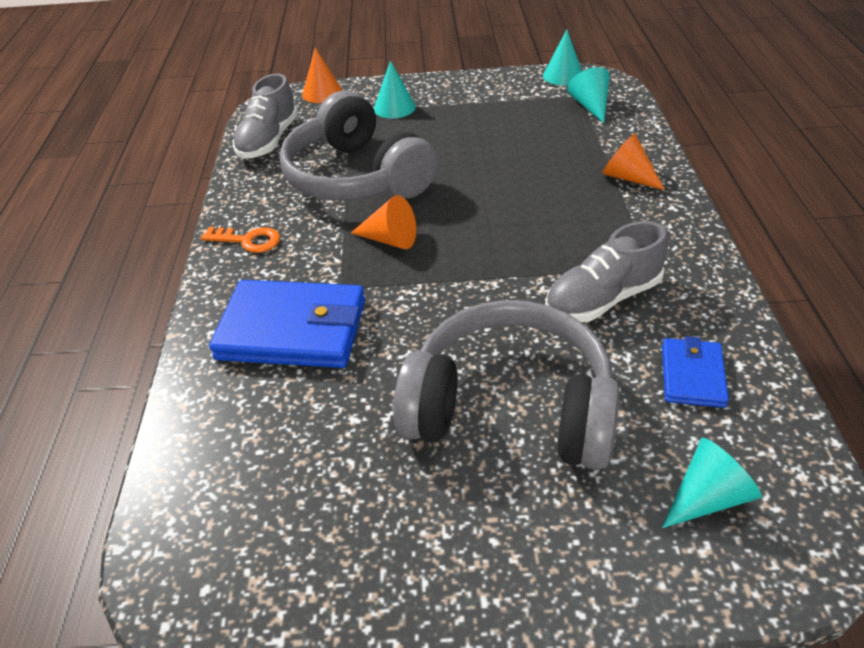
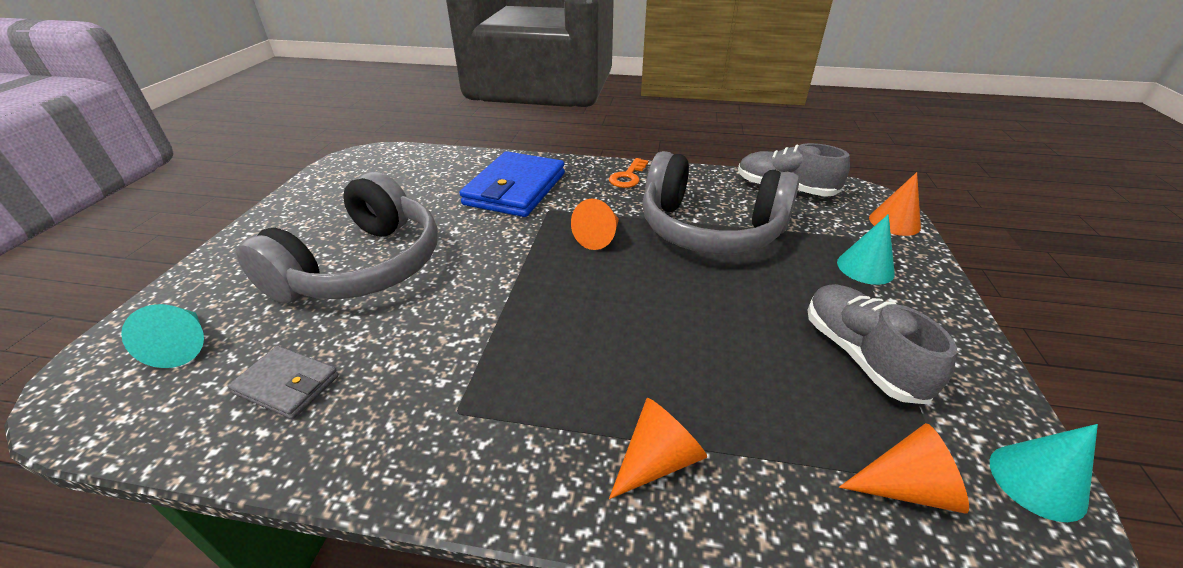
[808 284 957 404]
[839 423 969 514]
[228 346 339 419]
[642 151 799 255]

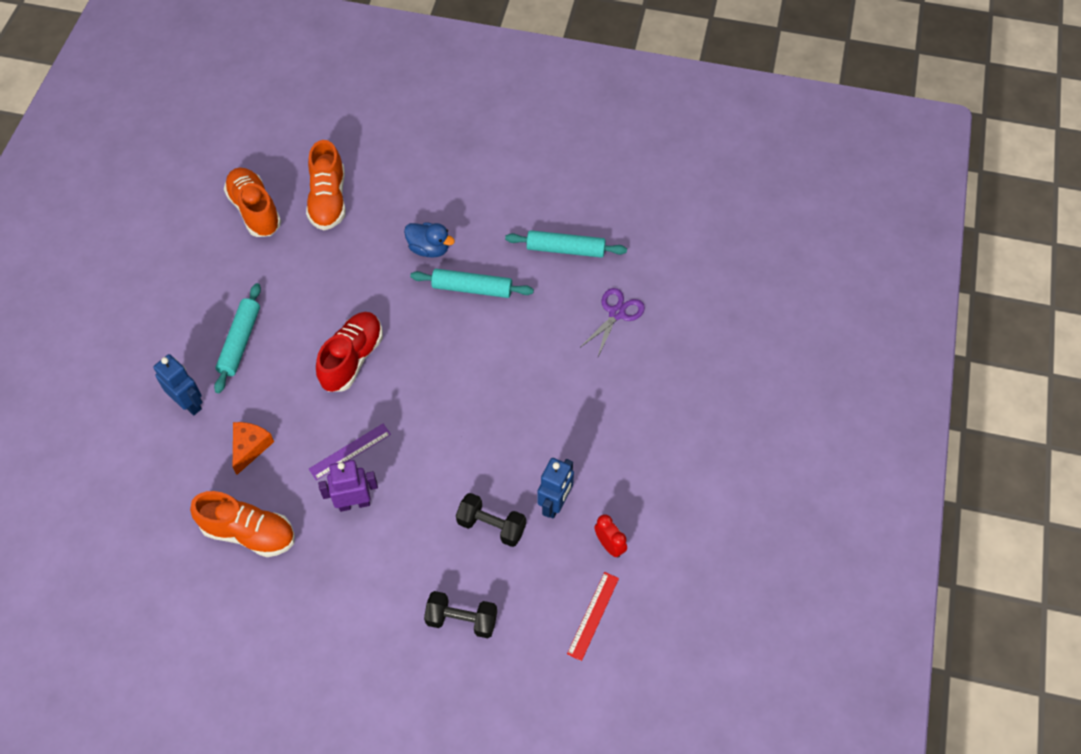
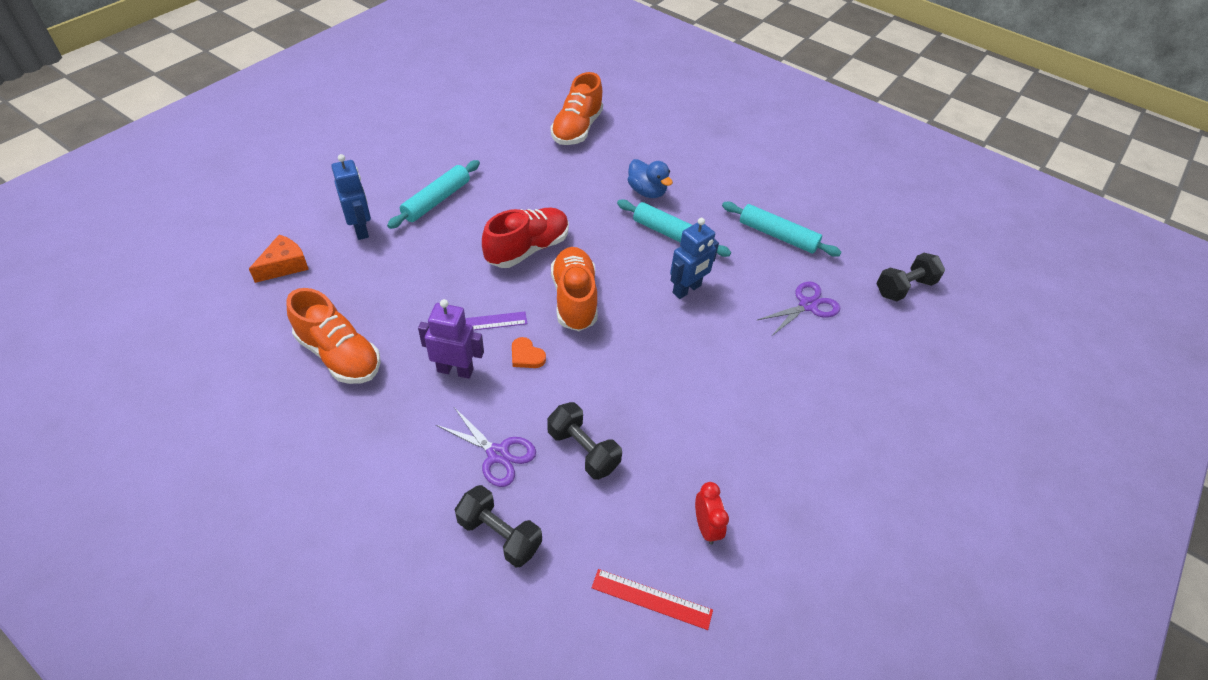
[436 407 536 487]
[512 337 546 368]
[877 253 945 301]
[551 247 598 331]
[249 234 309 283]
[670 218 719 299]
[591 569 713 630]

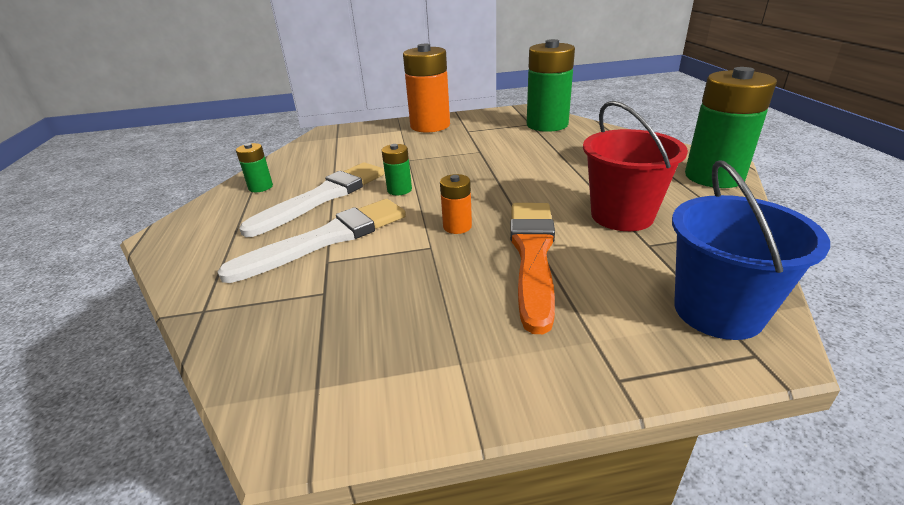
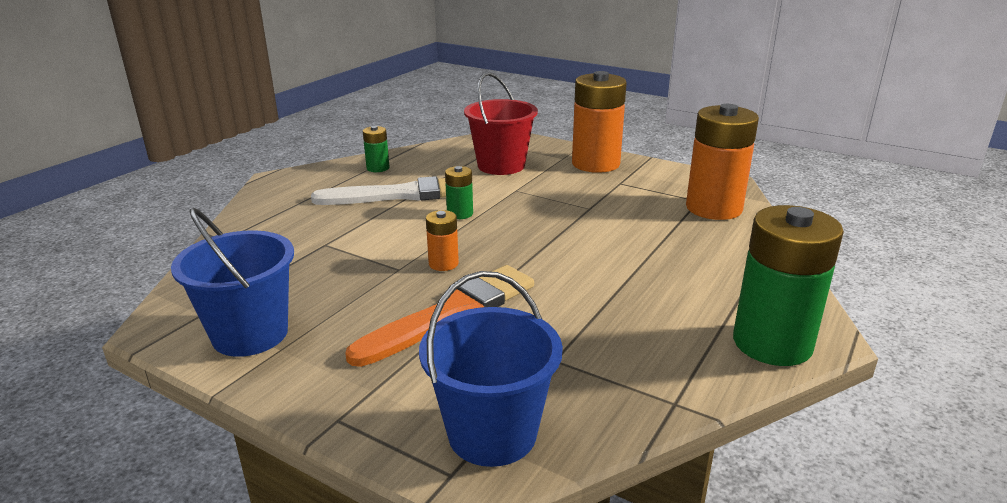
[217 199 406 283] (first image)
[171 208 294 357]
[464 72 538 175]
[686 104 759 220]

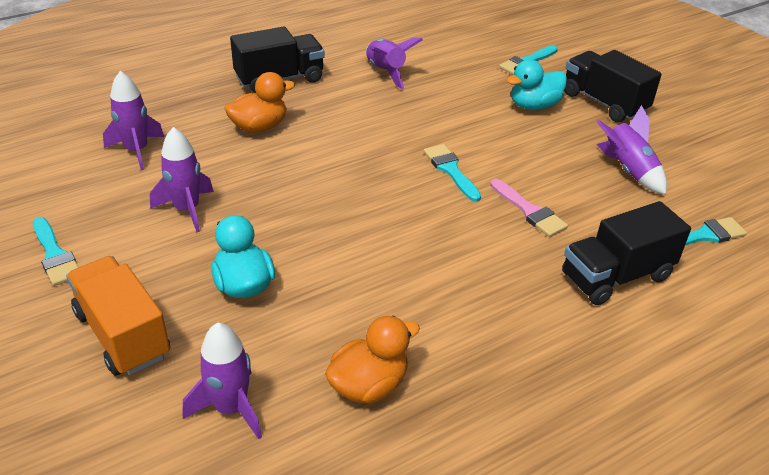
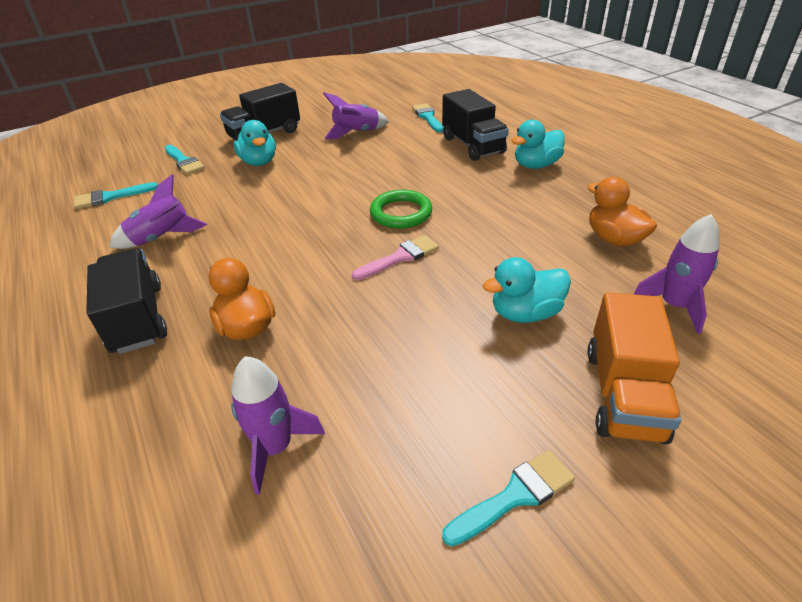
[150 127 214 232] (first image)
[370 190 432 229]
[512 120 565 169]
[74 182 158 209]
[352 235 439 280]
[587 292 681 444]

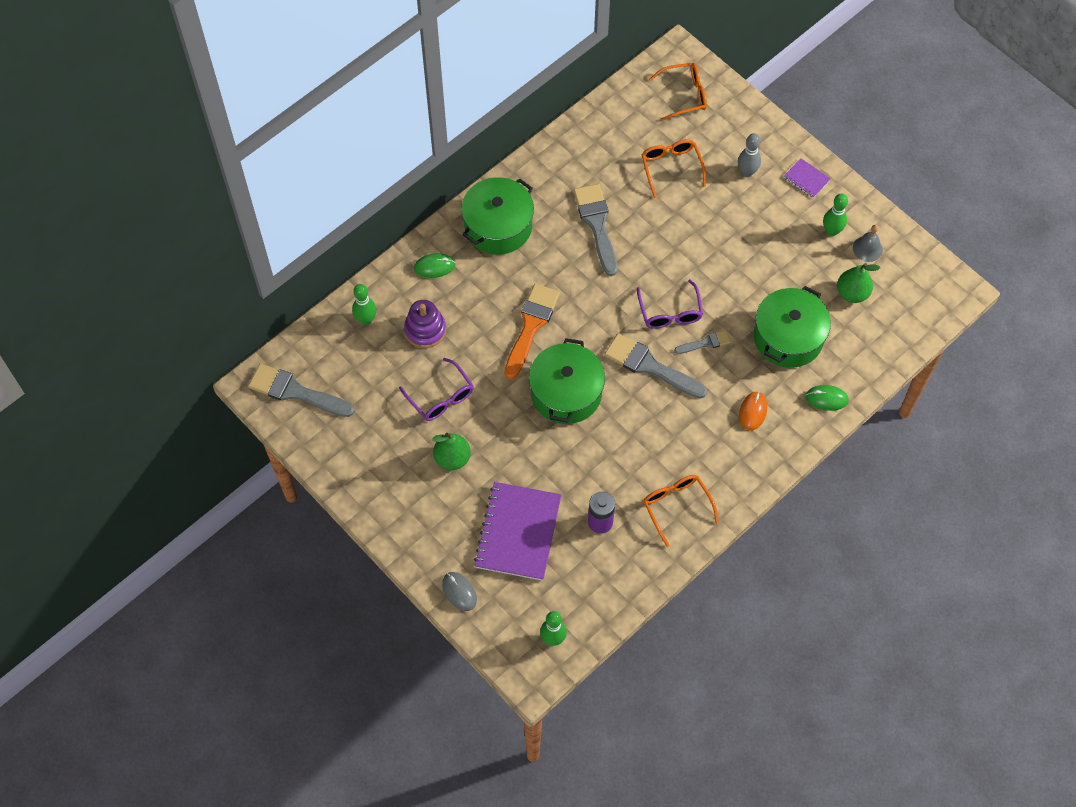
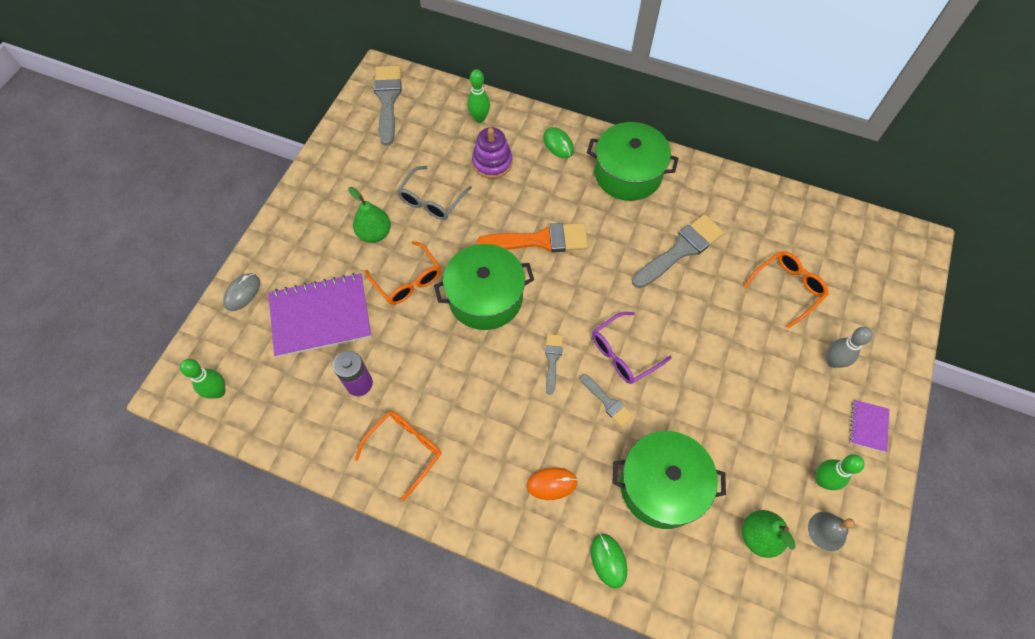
[365 241 441 305]
[397 166 472 220]
[545 334 563 395]

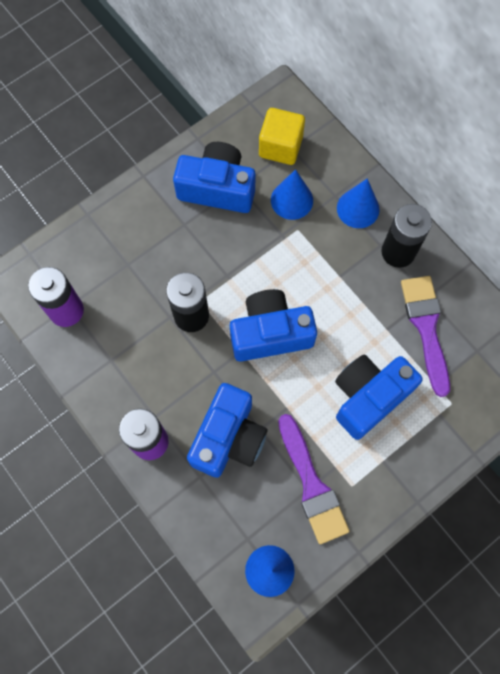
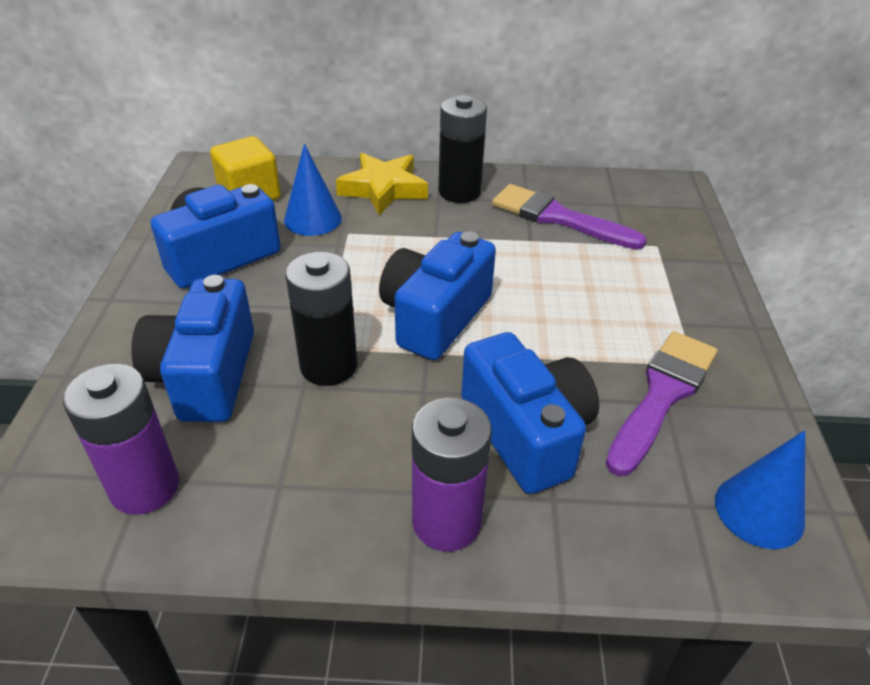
[131 275 254 422]
[336 153 428 215]
[606 331 718 476]

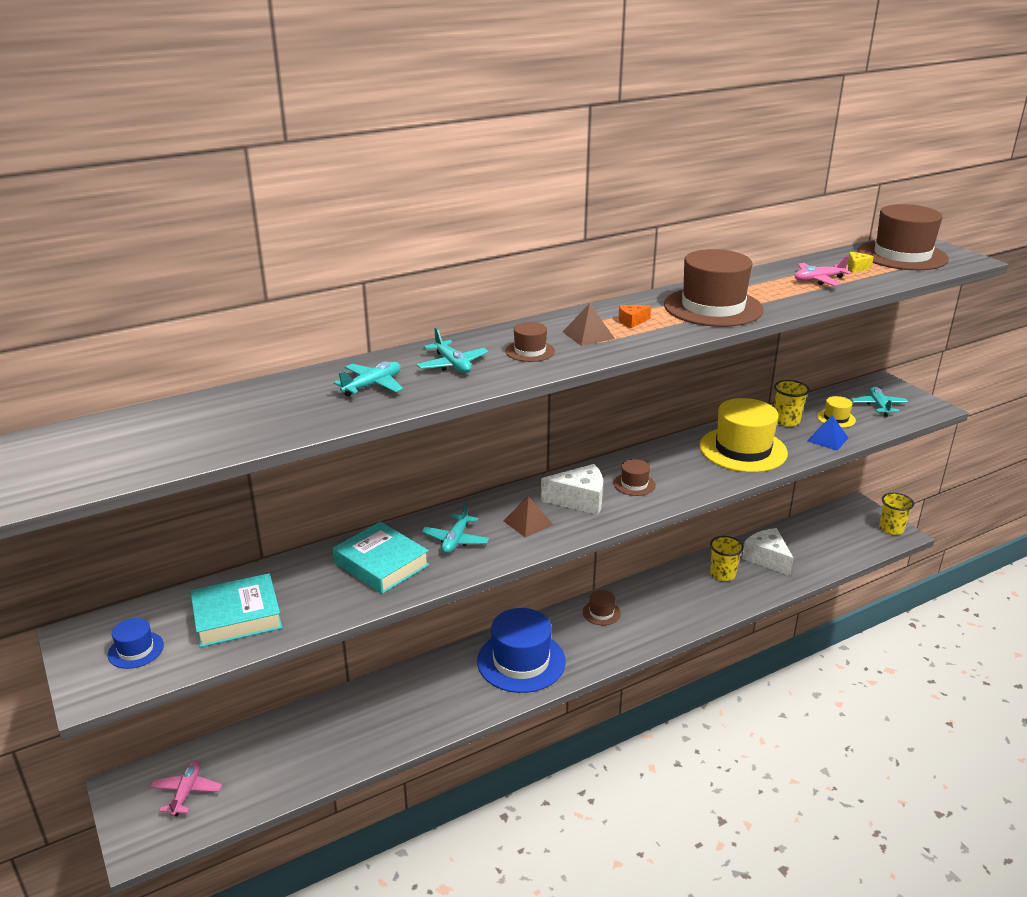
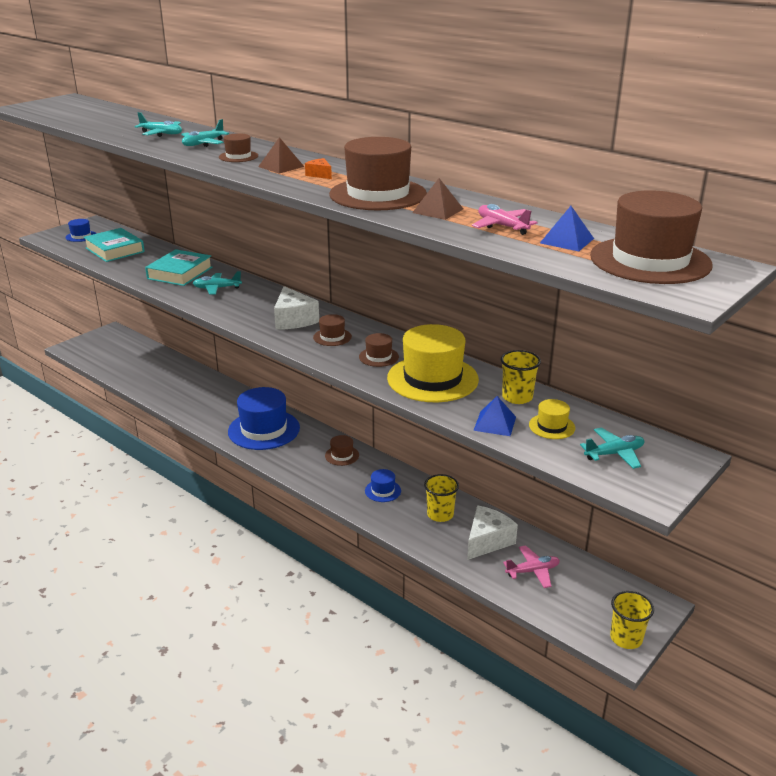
[359 333 399 367]
[365 469 401 502]
[503 546 560 588]
[412 178 463 220]
[540 206 594 251]

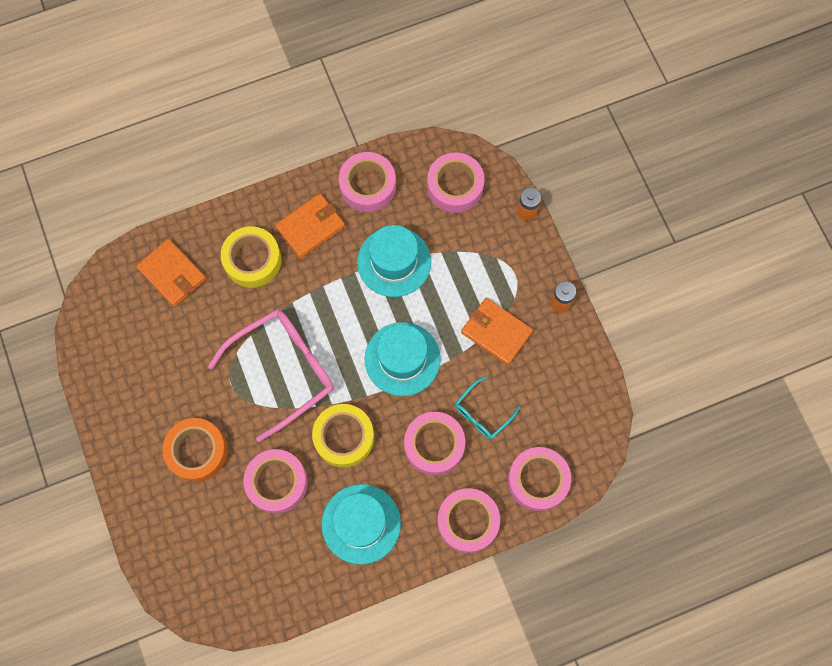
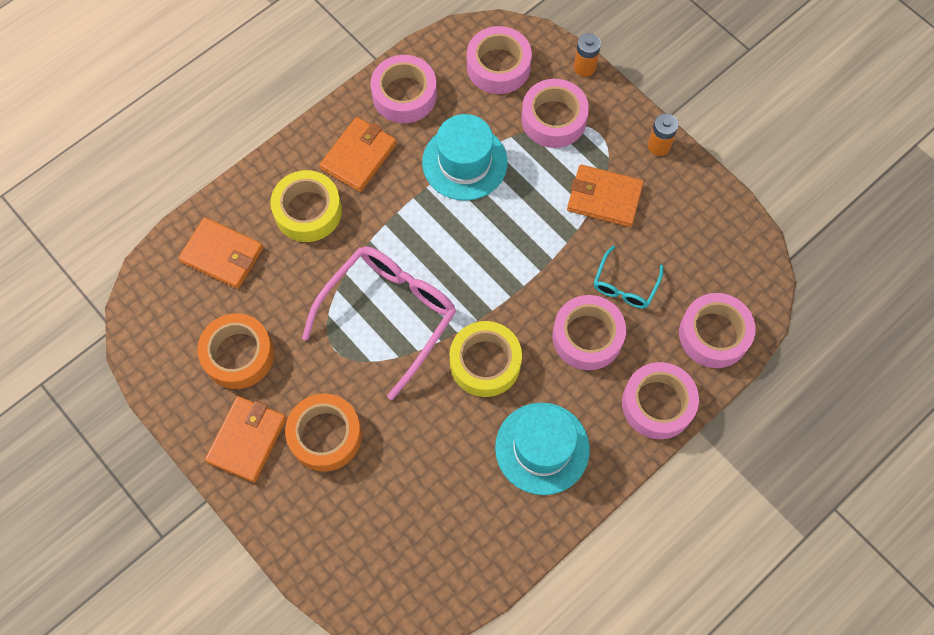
[365 322 441 396] (first image)
[197 313 274 389]
[205 396 287 483]
[521 79 589 148]

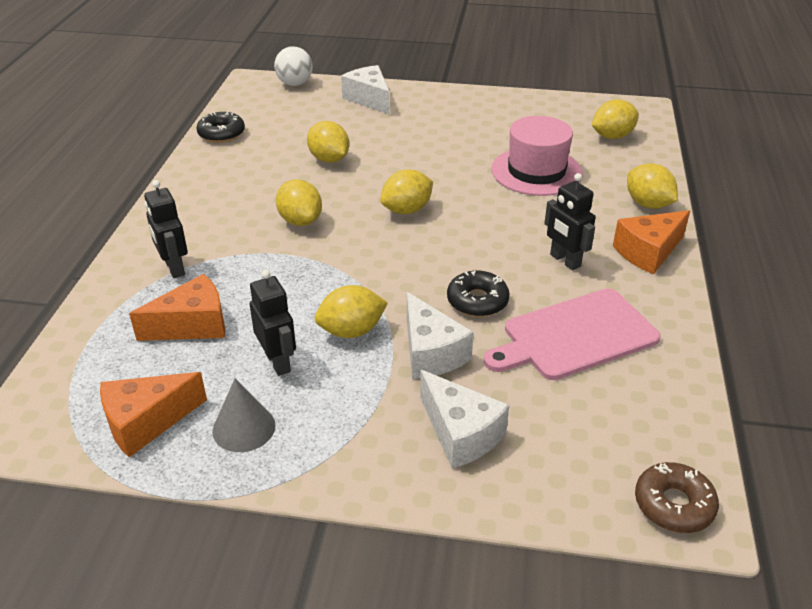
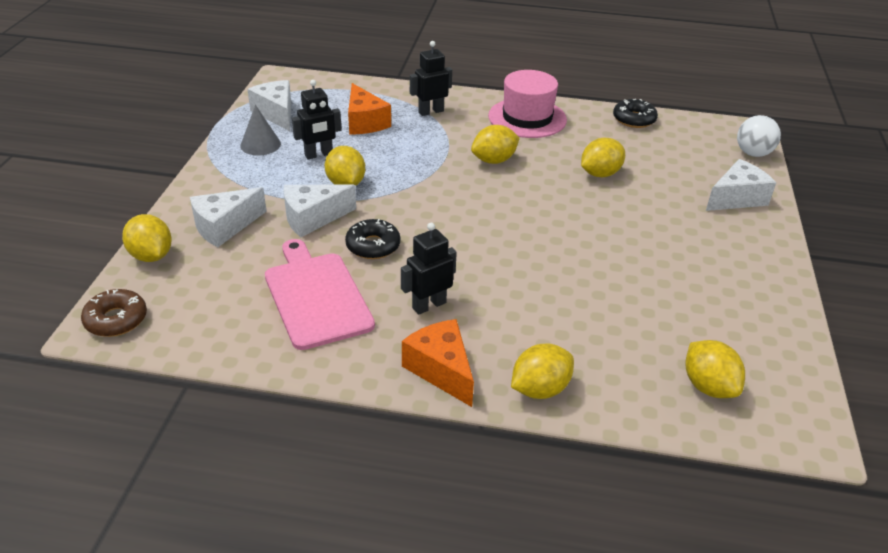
[122 214 172 262]
[488 70 567 138]
[247 80 291 131]

